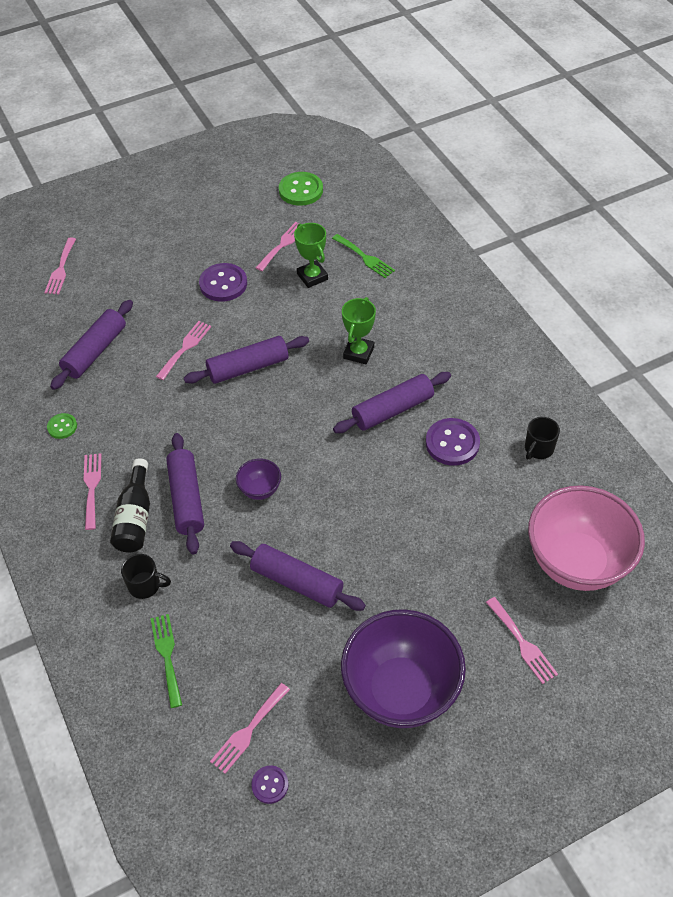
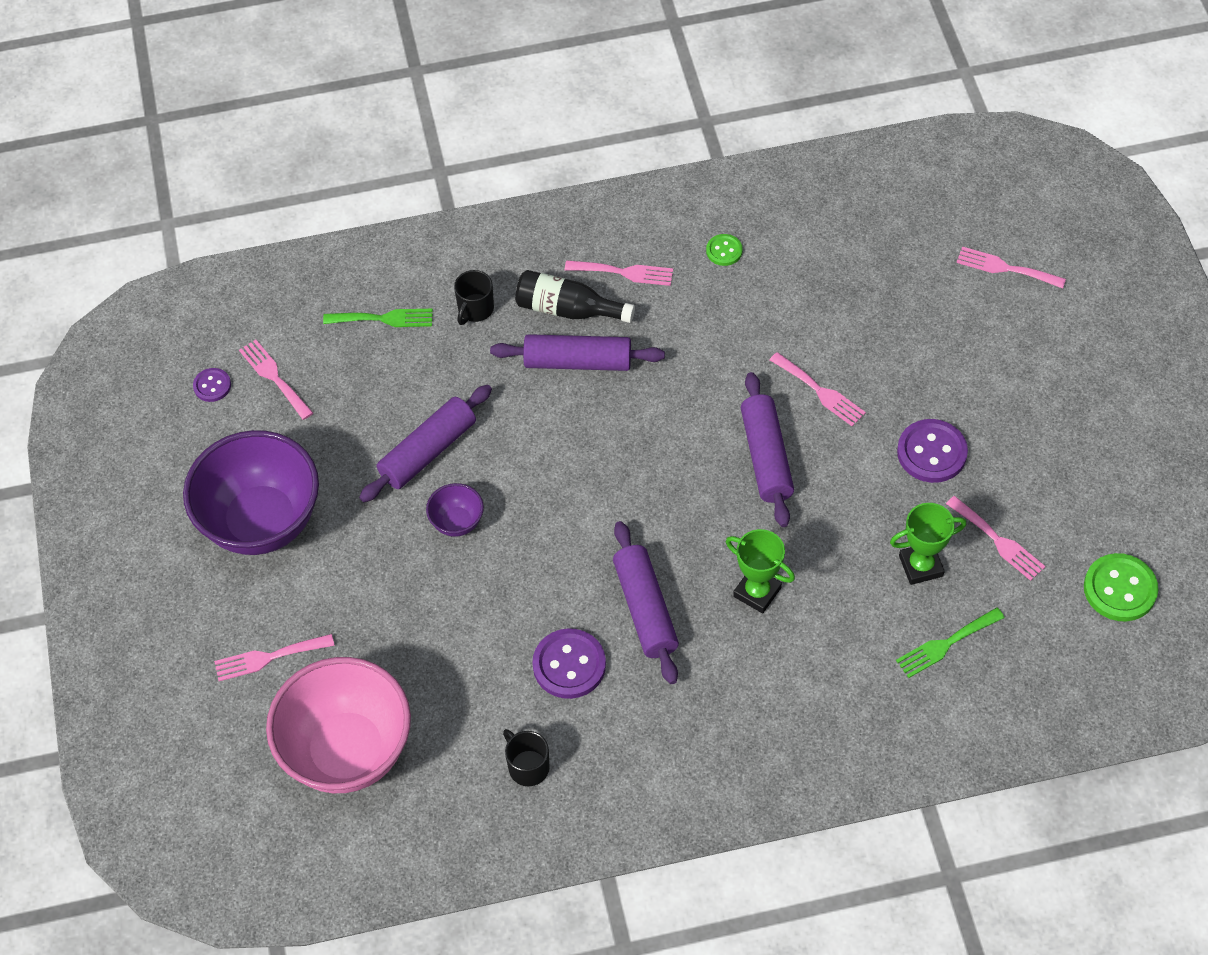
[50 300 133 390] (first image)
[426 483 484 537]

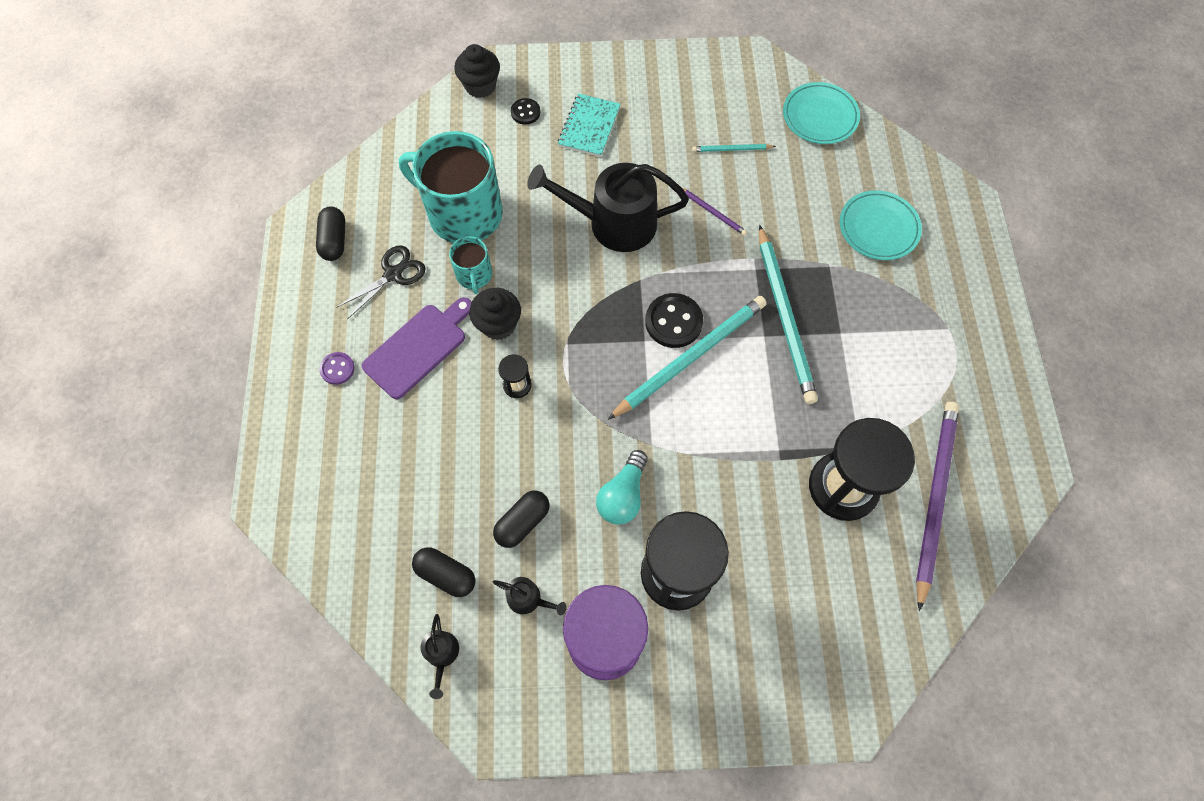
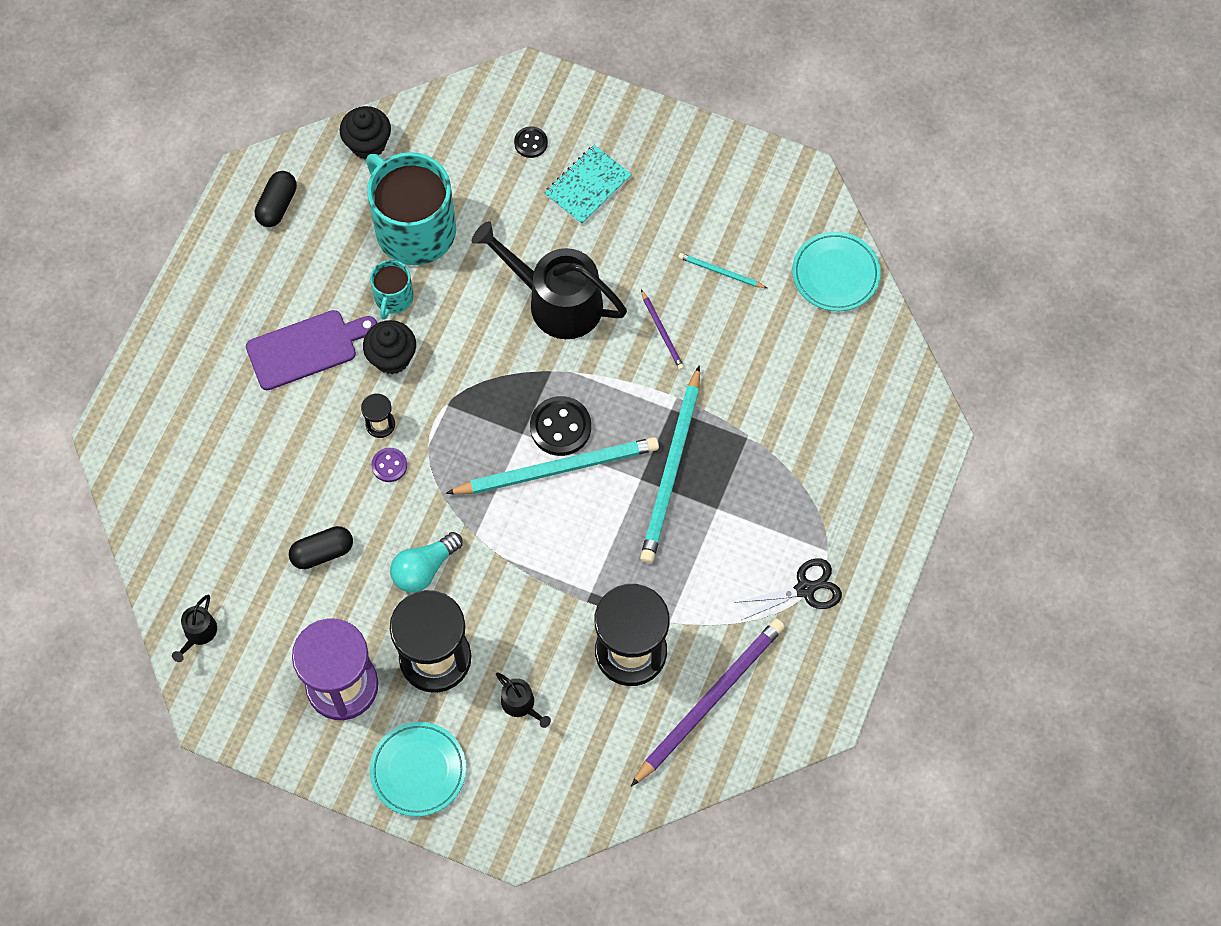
[412 547 475 597] (first image)
[371 448 407 482]
[735 558 842 620]
[339 106 391 159]
[496 672 551 728]
[370 722 466 817]

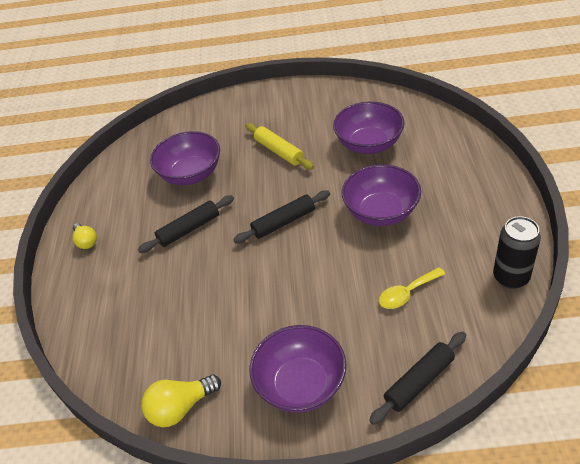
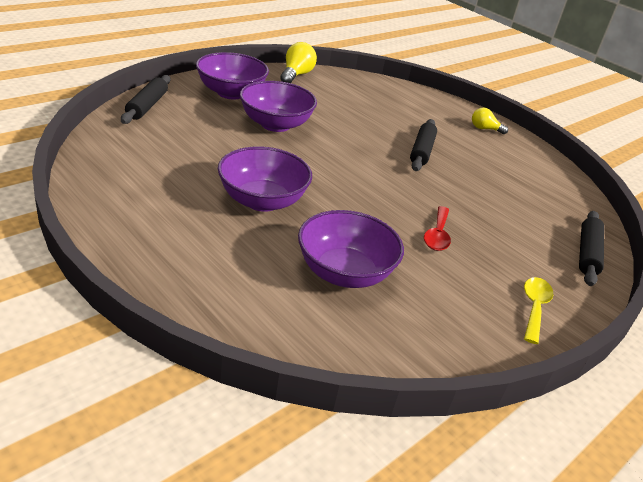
[493 216 541 289] (first image)
[240 81 317 132]
[579 211 604 286]
[524 277 553 344]
[424 206 451 251]

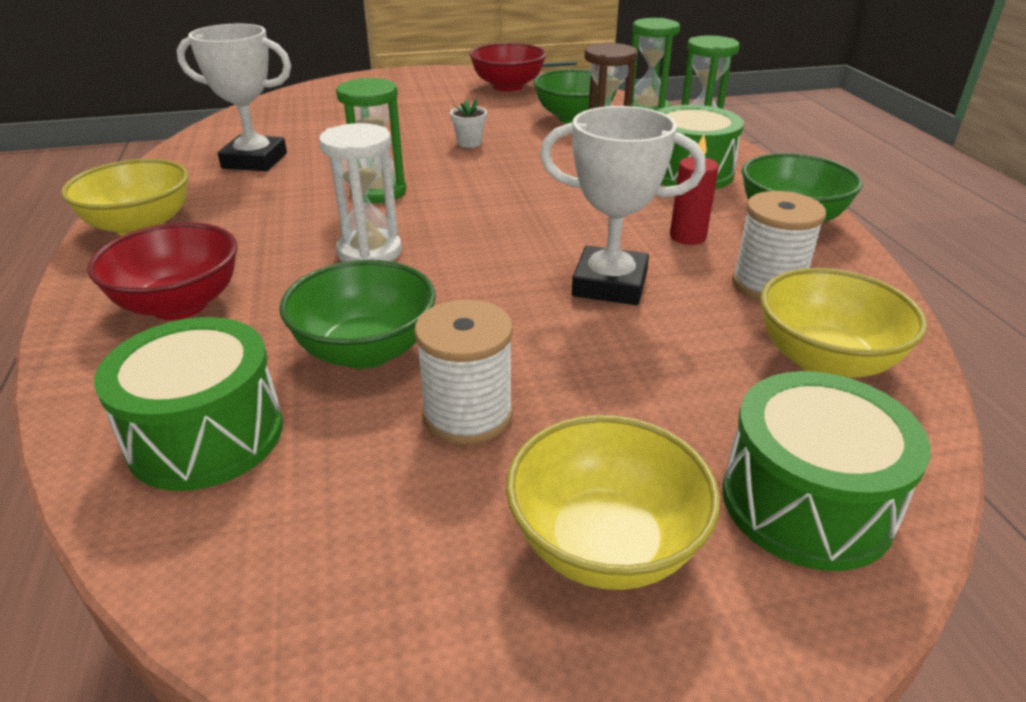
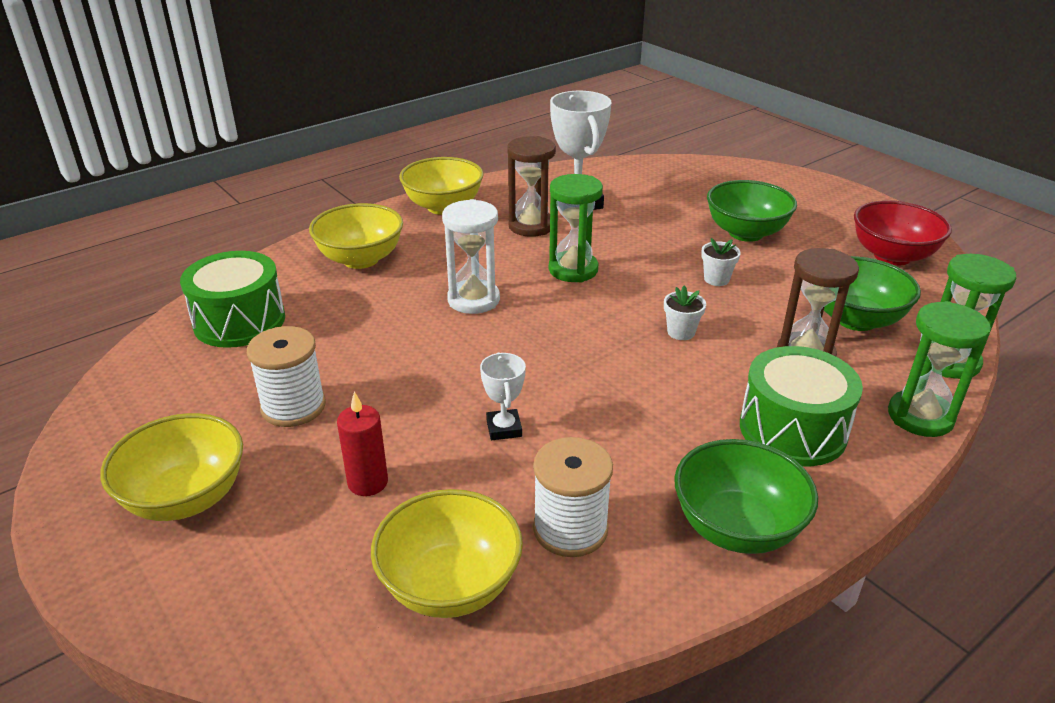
[722 371 931 571] (first image)
[507 136 556 237]
[664 286 706 340]
[707 180 797 242]
[337 392 388 496]
[309 203 403 269]
[480 352 526 440]

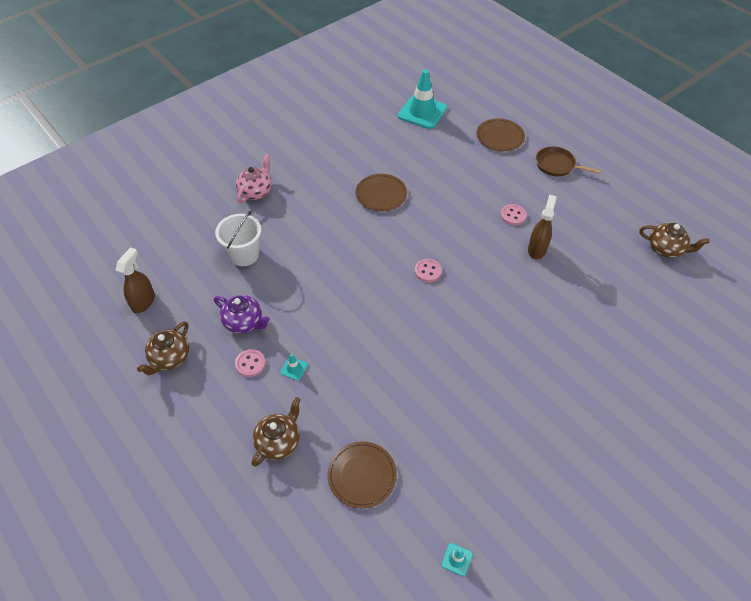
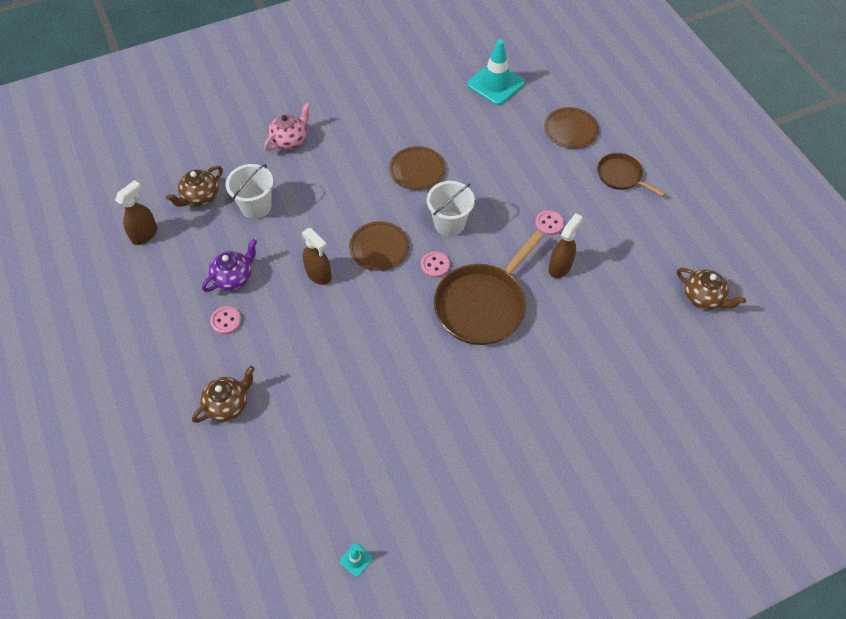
[280 354 308 381] (first image)
[302 228 332 285]
[427 181 475 236]
[434 231 544 345]
[166 166 223 207]
[349 221 409 271]
[202 239 257 292]

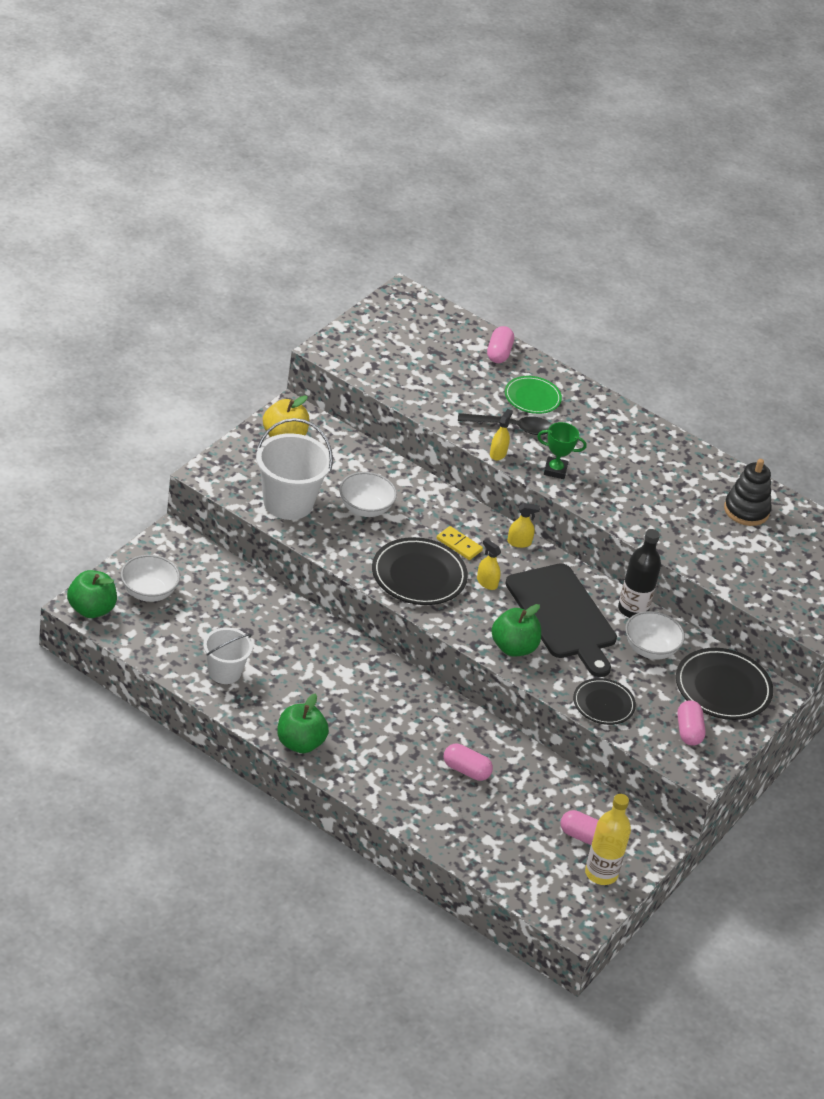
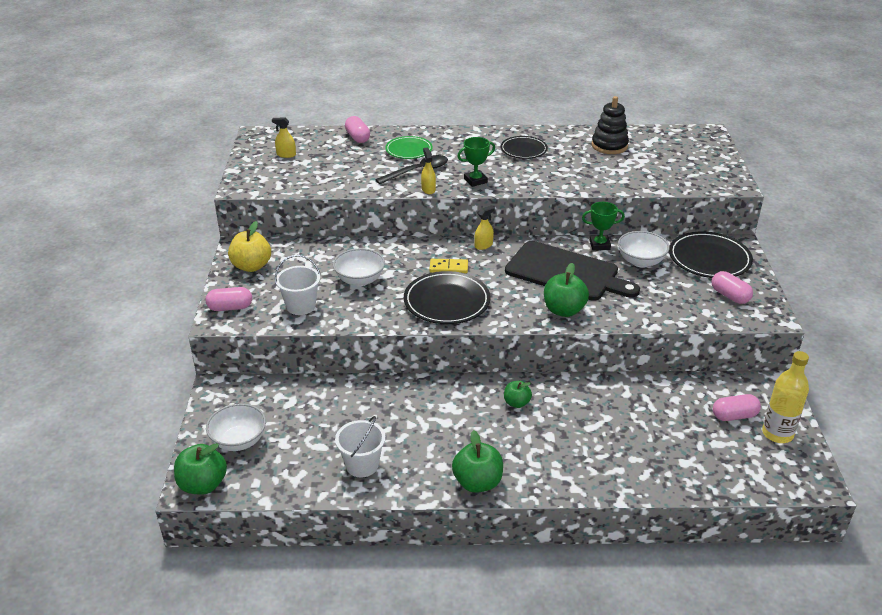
[504 381 532 408]
[206 287 252 311]
[272 117 296 158]
[500 136 548 159]
[582 202 625 250]
[275 255 320 315]

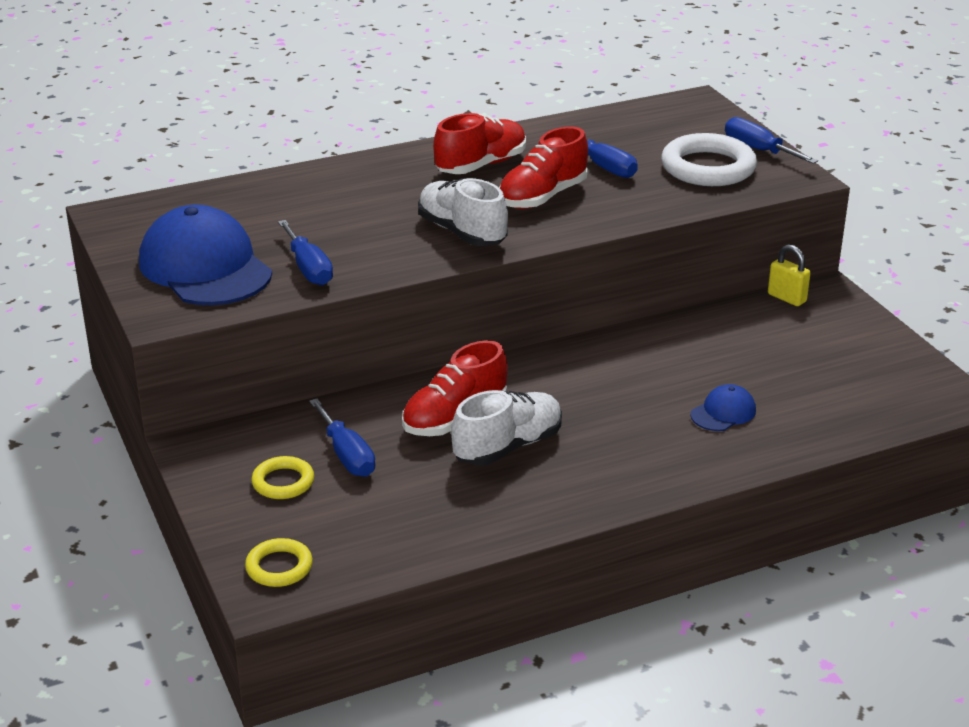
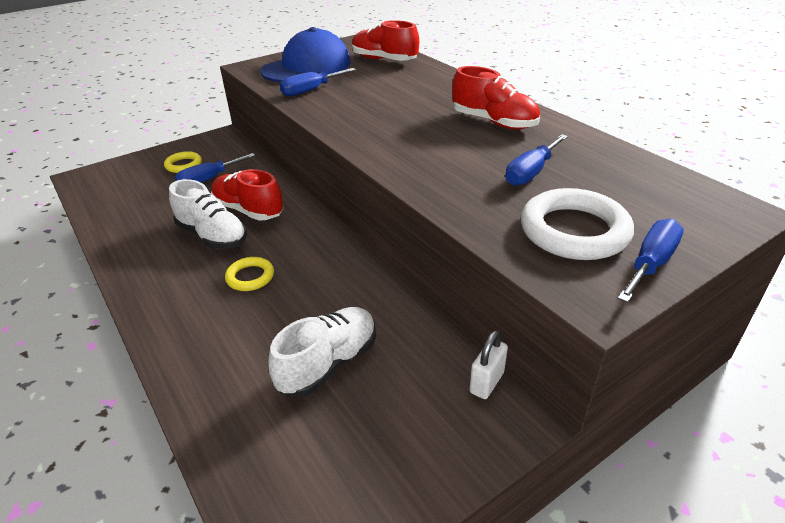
[690 384 756 431] (first image)
[225 257 274 291]
[268 307 376 397]
[352 20 419 61]
[469 330 508 399]

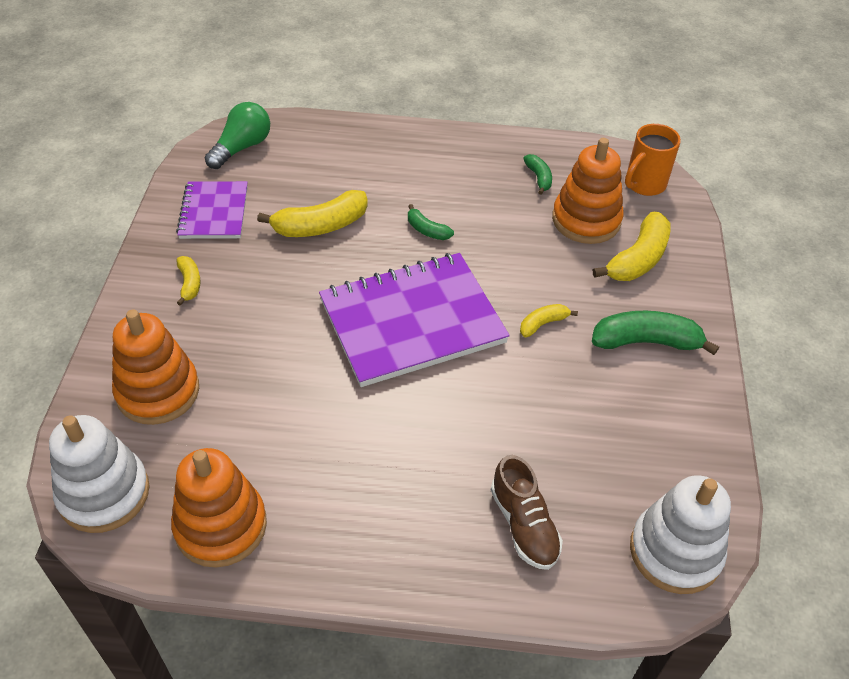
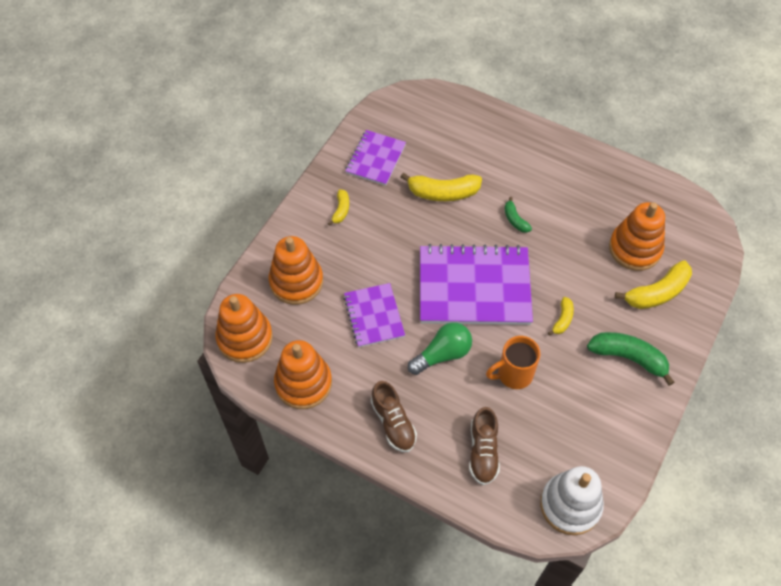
[523 154 552 195] (first image)
[344 283 405 347]
[371 381 417 452]
[408 322 472 375]
[486 336 541 389]
[215 294 273 363]
[548 297 574 336]

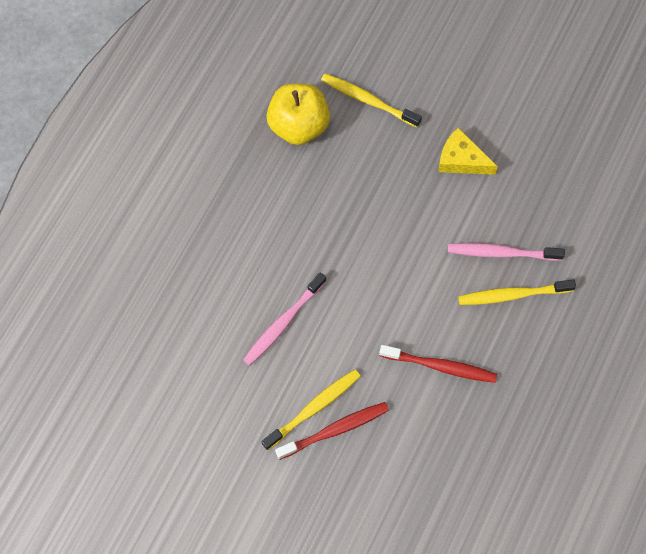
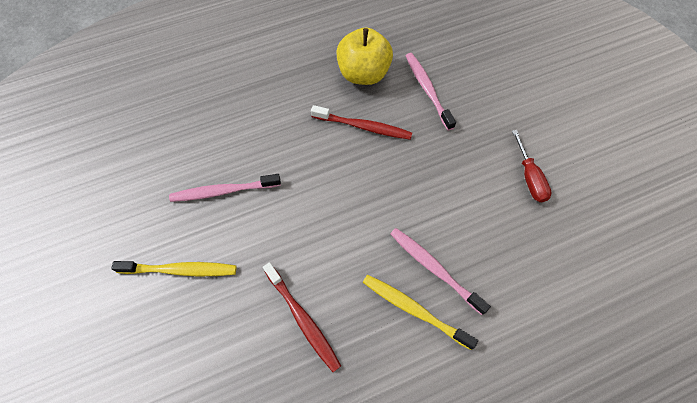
[438 128 498 175] (first image)
[512 130 552 202]
[311 105 412 140]
[406 53 456 130]

